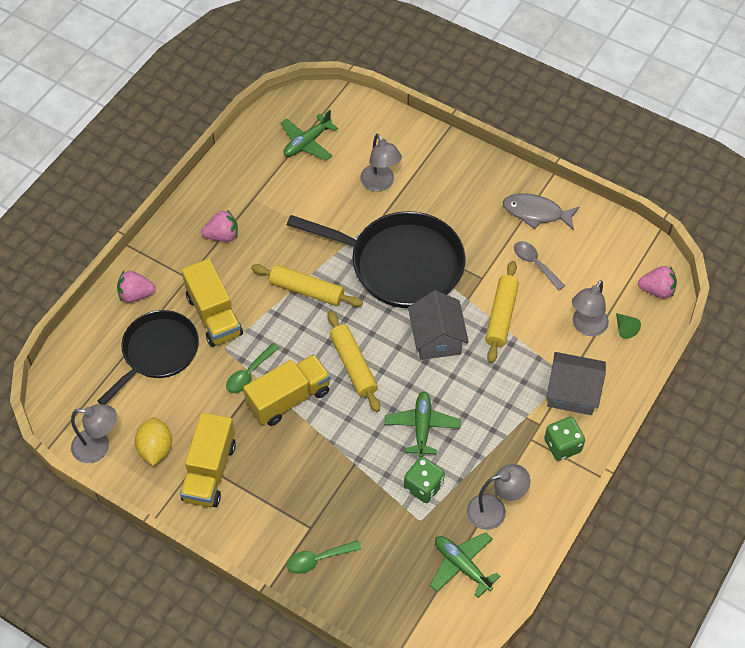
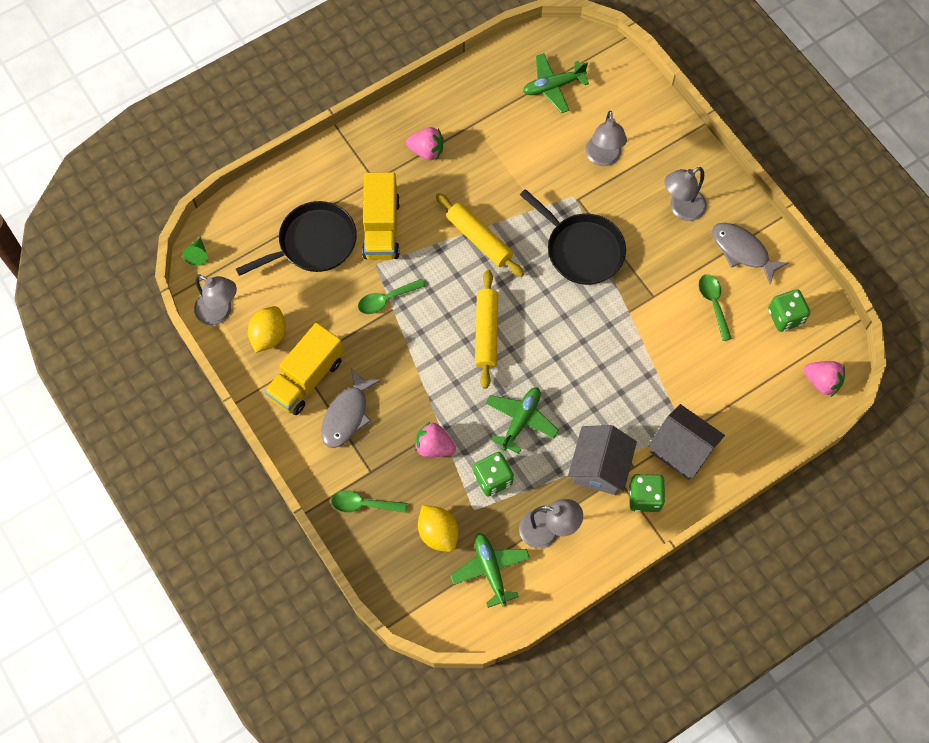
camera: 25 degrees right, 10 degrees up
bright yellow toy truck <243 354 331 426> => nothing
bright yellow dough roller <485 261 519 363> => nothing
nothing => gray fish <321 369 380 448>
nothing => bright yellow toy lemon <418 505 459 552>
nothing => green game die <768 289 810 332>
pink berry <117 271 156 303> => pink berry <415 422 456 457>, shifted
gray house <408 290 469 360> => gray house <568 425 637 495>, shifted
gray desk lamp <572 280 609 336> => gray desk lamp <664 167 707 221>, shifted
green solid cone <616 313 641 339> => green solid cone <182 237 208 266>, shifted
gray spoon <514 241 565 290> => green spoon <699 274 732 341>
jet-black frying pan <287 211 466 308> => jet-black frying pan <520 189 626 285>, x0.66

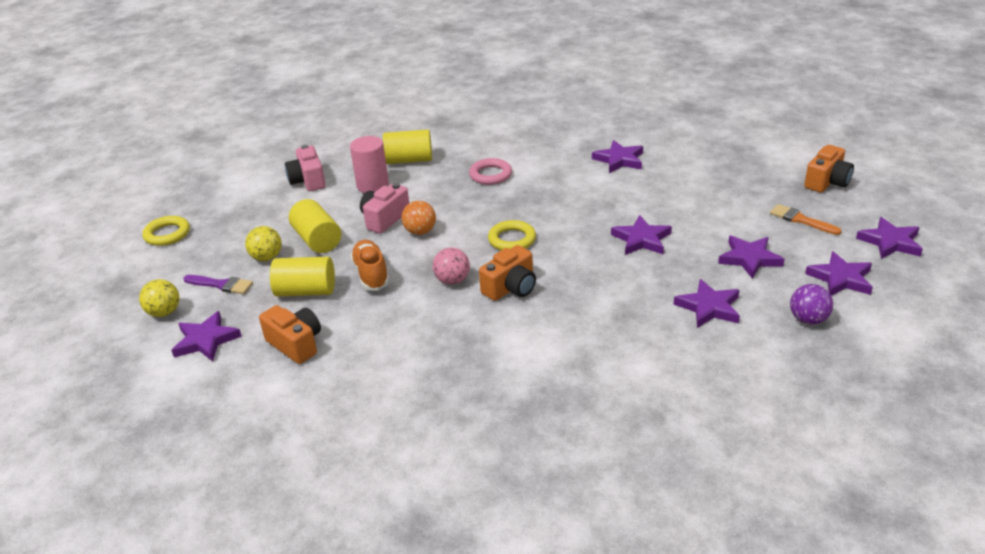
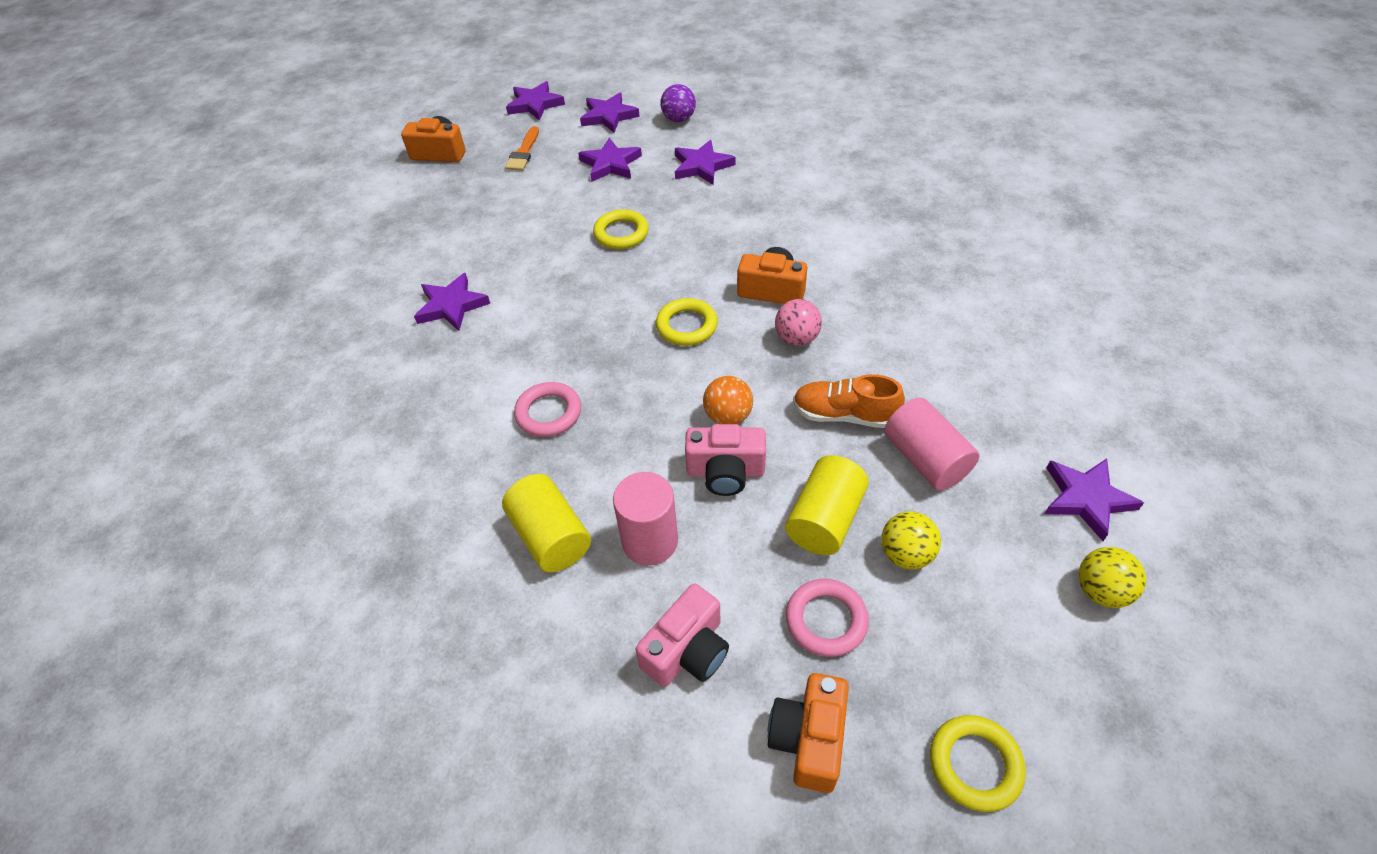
camera: 120 degrees left, 15 degrees up
violet paintbrush <184 275 253 294> => nothing
nothing => pink ring <786 579 869 657>
bright orange camera <259 305 321 364> => bright orange camera <767 673 849 793>, shifted
violet star <611 215 672 255> => bright yellow ring <593 209 649 249>
bright yellow solid cylinder <270 257 335 296> => pink solid cylinder <884 398 980 491>
bright orange shoe <350 240 389 291> => bright orange shoe <793 374 905 428>, 60 degrees clockwise

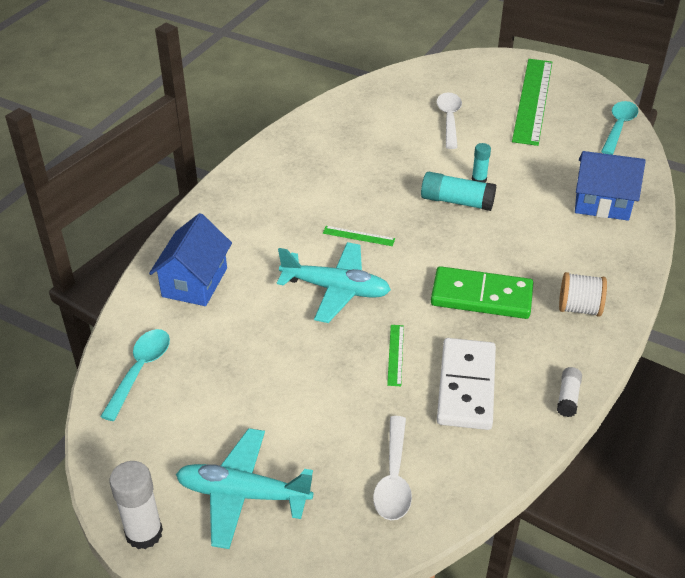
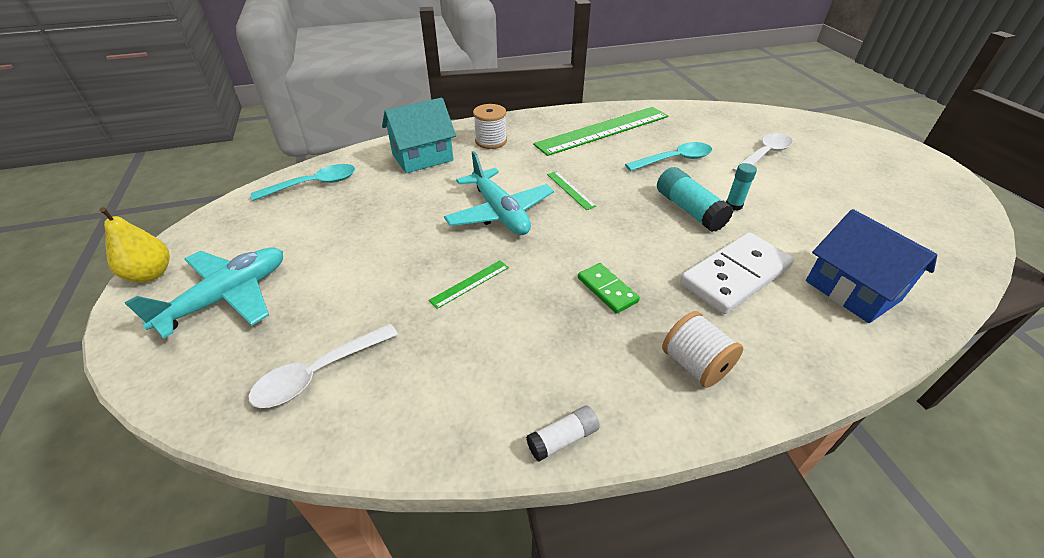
camera: 45 degrees right, 0 degrees up
nothing => white spool <473 104 507 149>
white domino <437 338 496 430> => white domino <680 232 794 314>, shifted
green straightedge <512 59 552 146> => green straightedge <533 107 668 156>, shifted
aqua spoon <601 101 638 155> => aqua spoon <625 142 712 171>, shifted
white stick of glue <109 461 163 549> => bright yellow pear <99 207 170 282>
cobalt house <149 213 232 306> => aqua house <382 98 456 173>
aqua toy plane <176 428 314 549> => aqua toy plane <124 247 283 339>, 75 degrees clockwise
green domino <431 266 533 319> => green domino <578 263 640 314>, x0.53

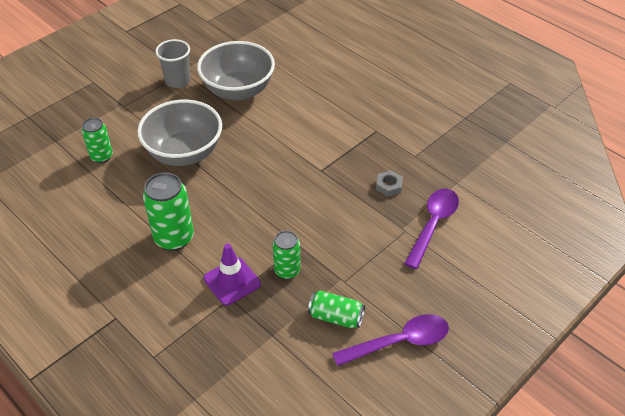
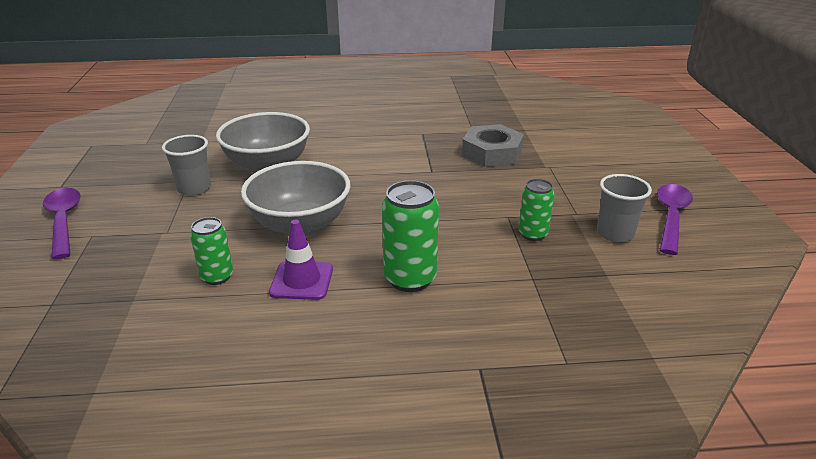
camera: 50 degrees left, 15 degrees down
violet traffic cone <204 244 261 306> => violet traffic cone <269 220 333 300>, shifted
violet spoon <404 188 459 269> => violet spoon <43 188 81 260>, shifted
green can <308 291 365 328> => gray beaker <597 174 652 242>
gray hexagon nut <376 170 403 197> => gray hexagon nut <462 124 524 167>, x2.15

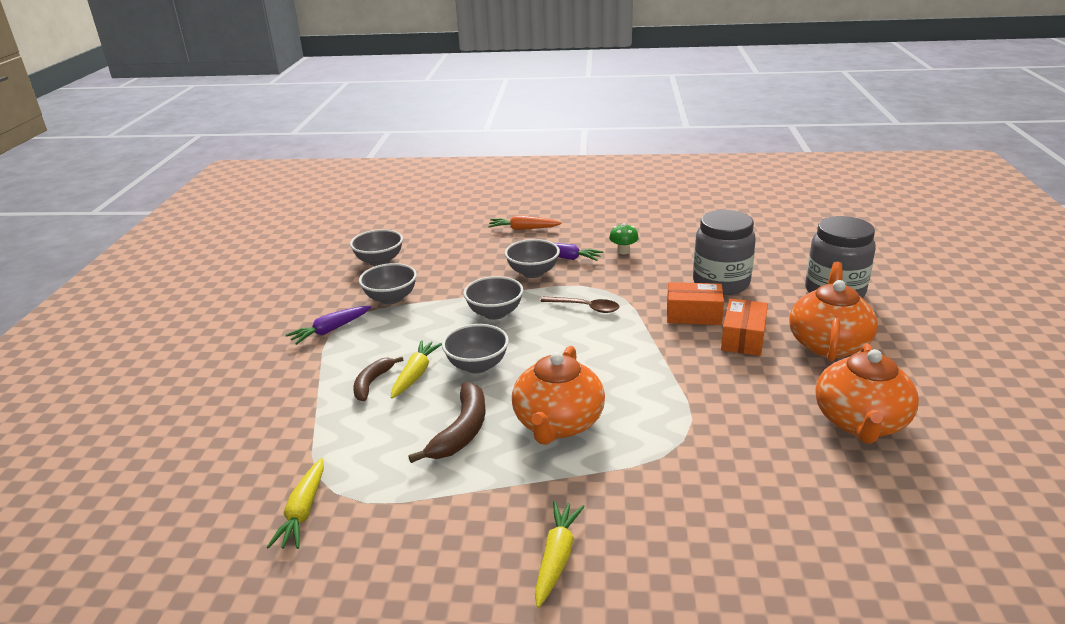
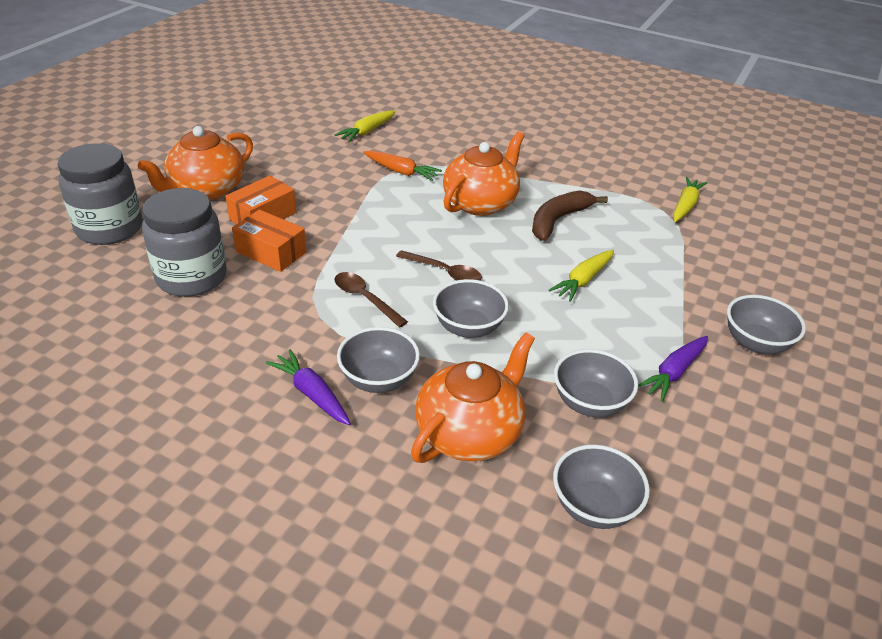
camera: 160 degrees left, 10 degrees up
dark brown banana fruit <353 357 403 401> => nothing
green toadstool <609 223 639 254> => nothing
nothing => dark brown spoon <396 250 482 281>
gray serving bowl <442 324 509 373> => gray serving bowl <727 295 806 354>, shifted
bright orange root vegetable <488 216 561 230> => bright orange root vegetable <363 151 442 181>, shifted
bright yellow root vegetable <535 501 585 608> => bright yellow root vegetable <334 110 396 142>, shifted
bright orange tea pot <815 343 919 444> => bright orange tea pot <411 332 535 463>, shifted
violet root vegetable <286 306 371 345> => violet root vegetable <638 336 708 402>, 150 degrees clockwise

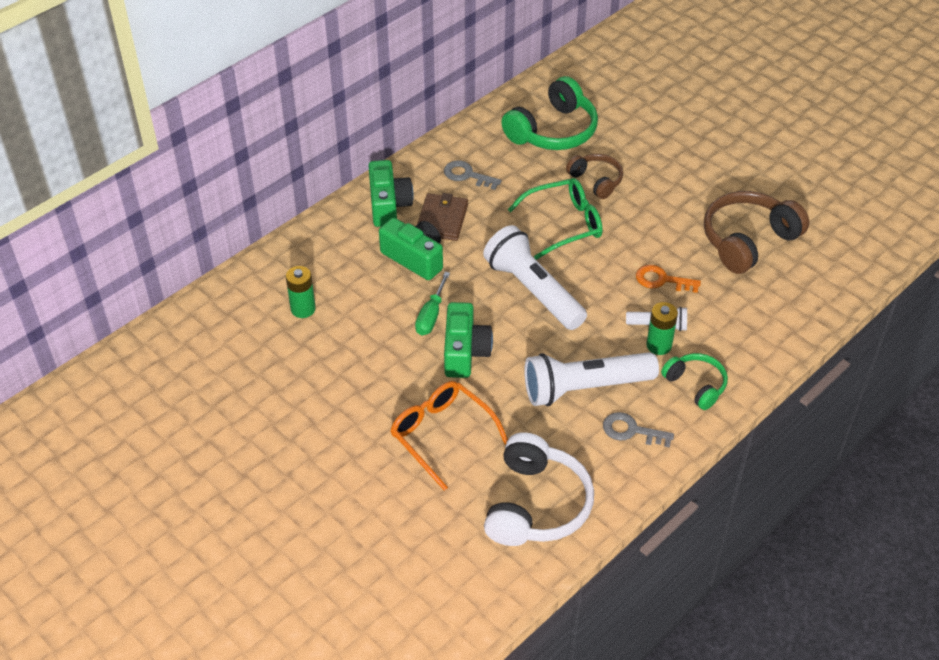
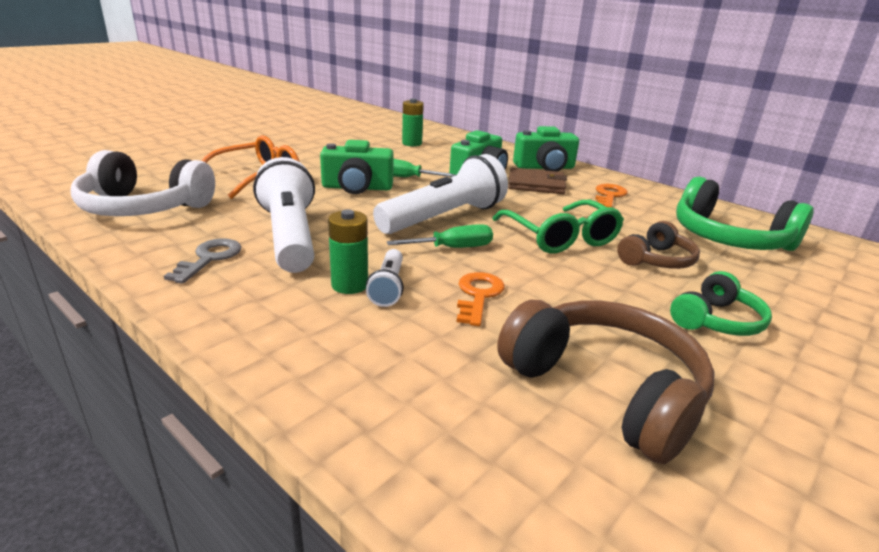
camera: 85 degrees right, 20 degrees down
nothing => green hand screwdriver <387 224 493 248>
green headset <661 353 728 410> => green headset <670 271 772 336>, shifted
gray latchkey <444 160 502 190> => bright orange latchkey <595 184 628 207>

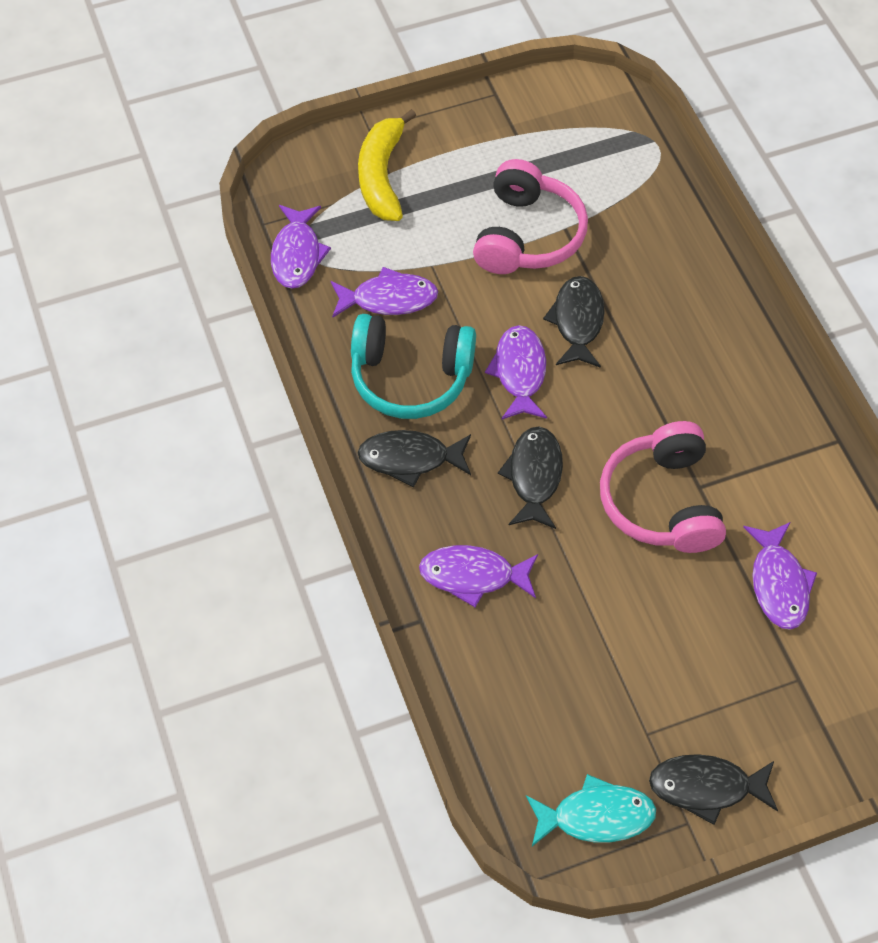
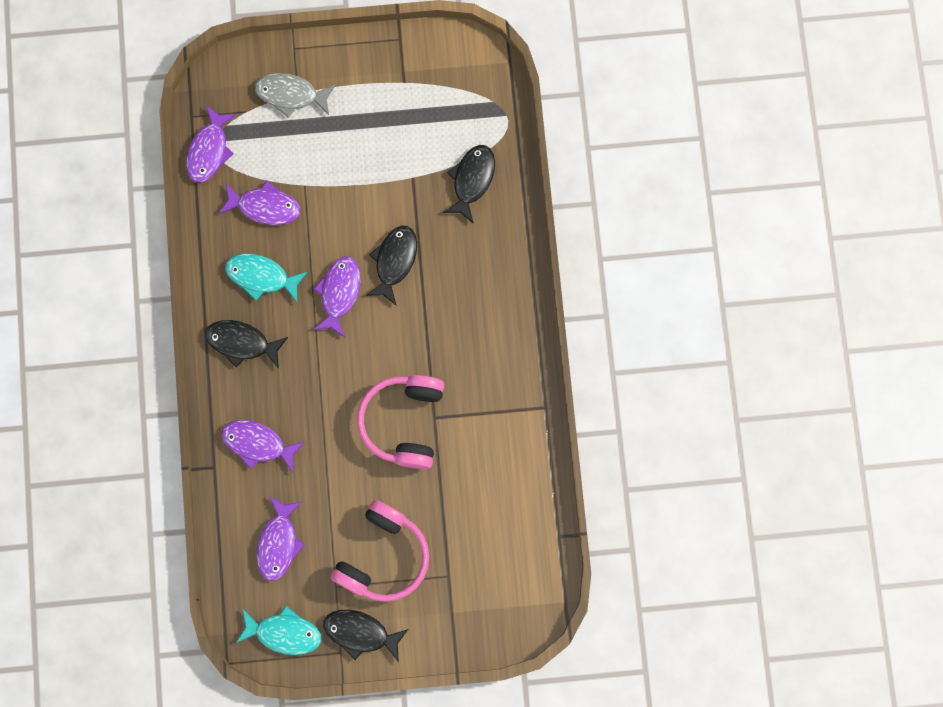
camera: 15 degrees right, 20 degrees up
pink headset <473 159 588 274> => pink headset <330 500 429 602>, shifted
jet-black fish <498 427 563 529> => jet-black fish <443 145 495 224>, shifted
violet fish <743 522 817 630> => violet fish <256 496 305 581>, shifted
aqua headset <351 314 476 419> => aqua fish <225 254 307 302>
bright yellow banana fruit <358 109 416 221> => gray fish <255 73 336 118>

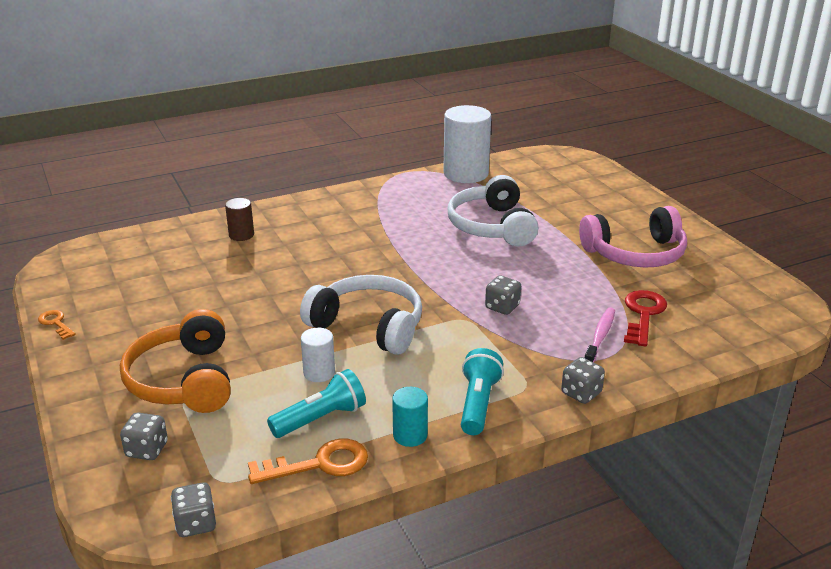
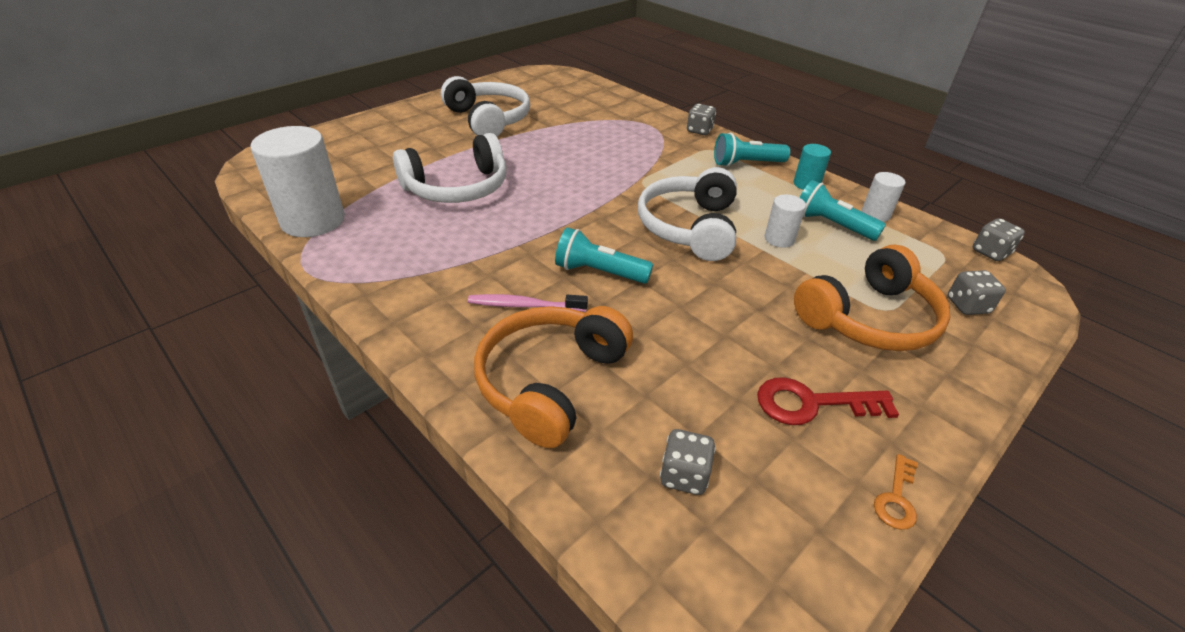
camera: 110 degrees left, 10 degrees up
nothing => aqua flashlight <555 227 653 284>
gray game die <485 275 521 315> => gray game die <660 429 716 495>, shifted
pink toothbrush <585 307 615 362> => pink toothbrush <468 294 588 312>, shifted
scarlet latchkey <624 290 667 347> => scarlet latchkey <757 377 899 425>, shifted
dark brown solid cylinder <225 198 254 241> => bright orange headset <474 306 633 448>
bright orange latchkey <248 439 368 484> => white solid cylinder <861 172 905 222>
pink headset <579 206 687 268> => white headset <441 76 530 136>

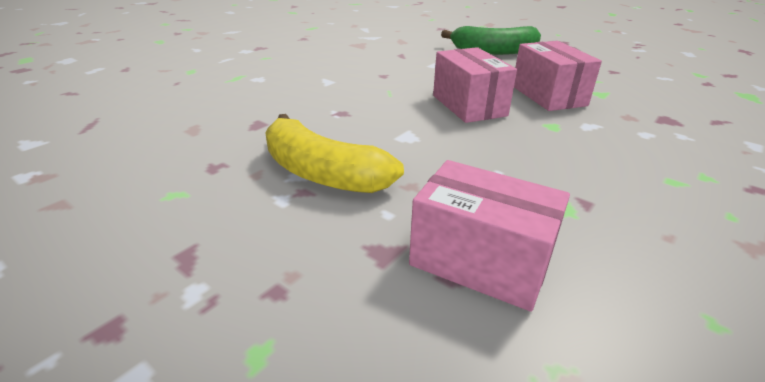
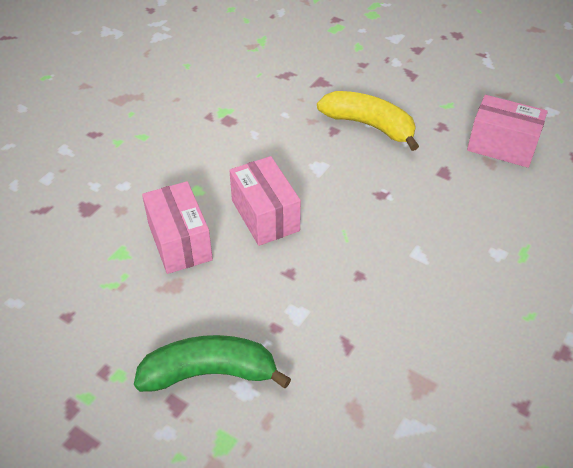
camera: 175 degrees right, 15 degrees up
pink box <409 160 570 312> => pink box <467 95 548 168>, shifted

